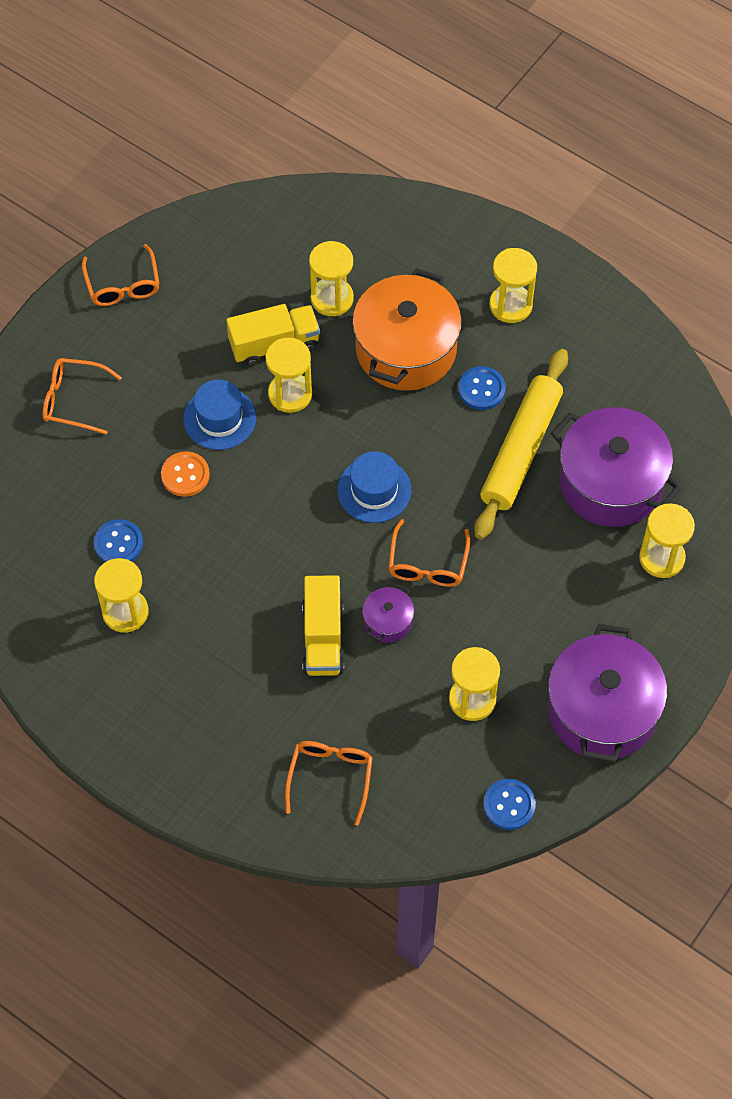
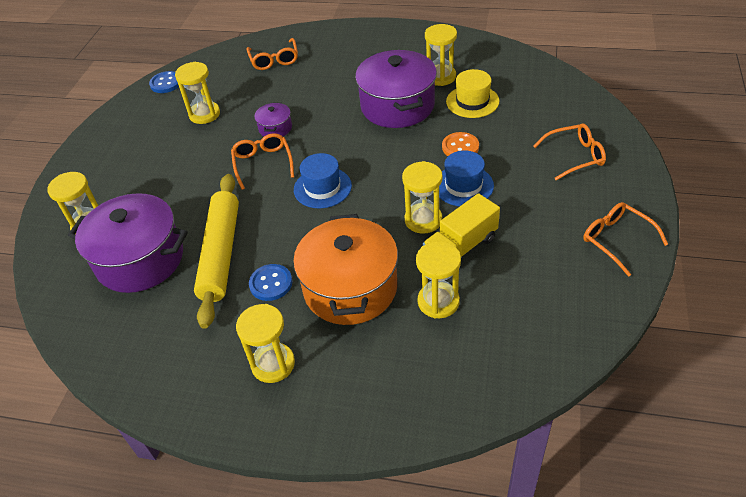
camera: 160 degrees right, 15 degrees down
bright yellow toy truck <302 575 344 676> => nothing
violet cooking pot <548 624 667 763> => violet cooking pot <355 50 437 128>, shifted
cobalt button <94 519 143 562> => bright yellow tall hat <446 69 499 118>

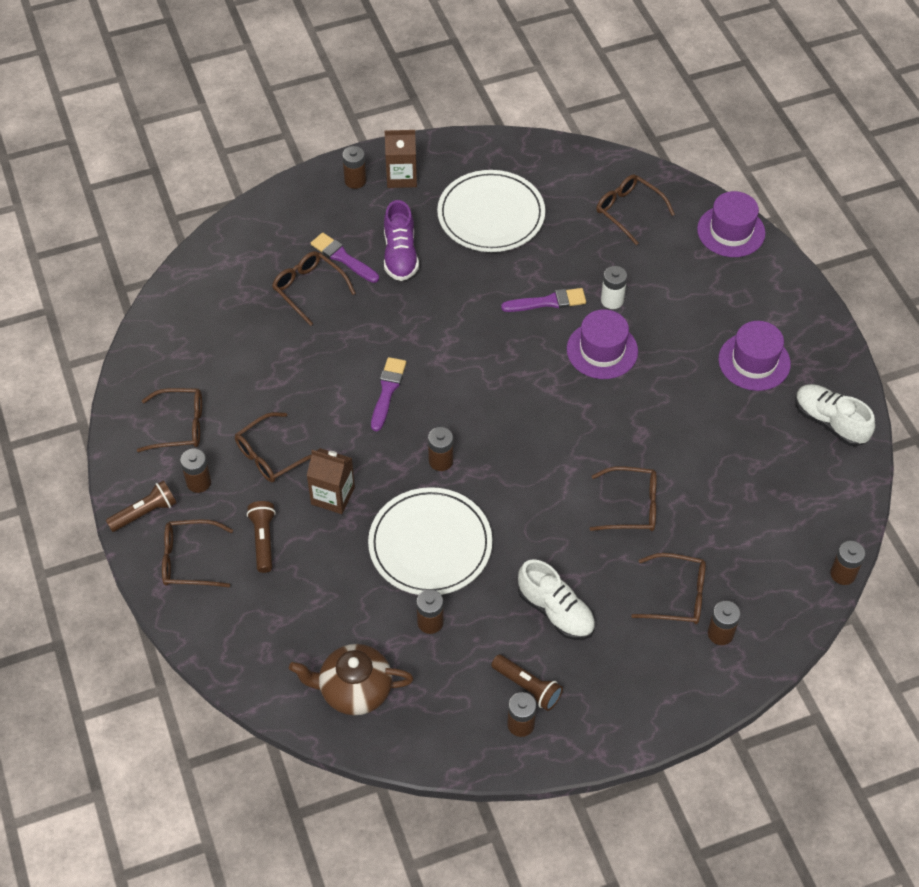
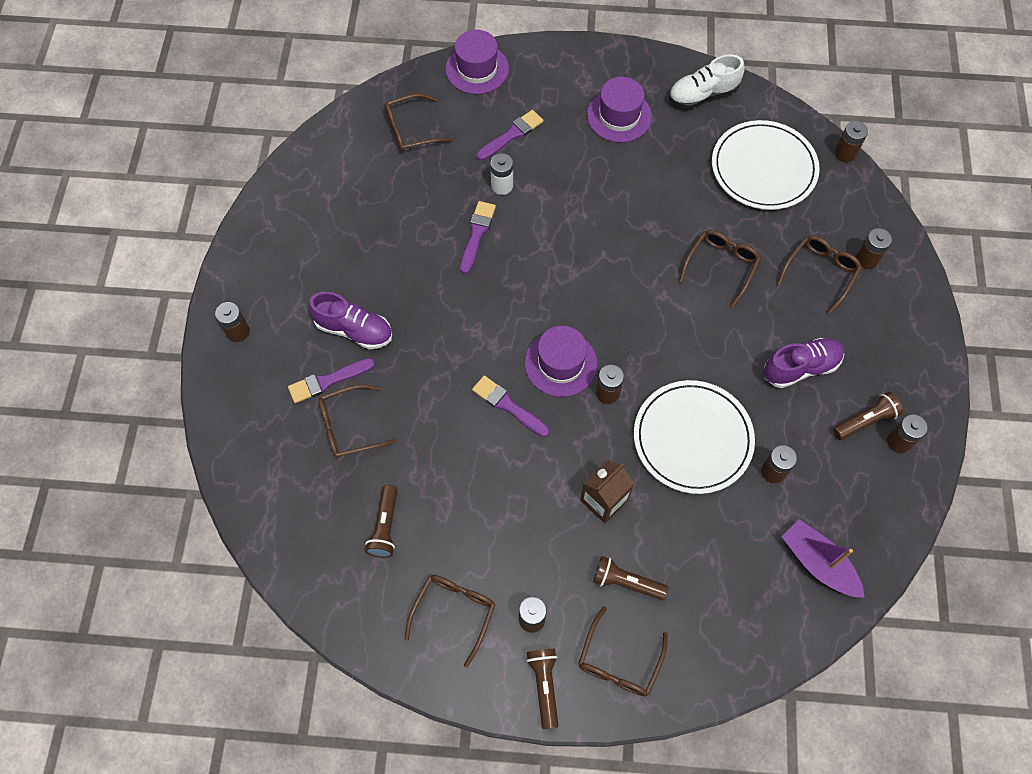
camera: 65 degrees left, 10 degrees up
dark brown eyeglasses <235 412 312 482> => nothing
dark brown juice carton <385 130 417 188> => nothing
nothing => dark brown flashlight <365 485 397 558>
nothing => violet paintbrush <477 110 543 161>
white flat dish <437 170 545 252> => white flat dish <712 120 820 210>, shifted
violet tall hat <567 309 638 379> => violet tall hat <525 326 597 397>, shifted
dark brown tea pot <289 644 414 715> => violet toy boat <782 519 865 598>
white shoe <518 559 595 640> => violet shoe <763 338 844 388>

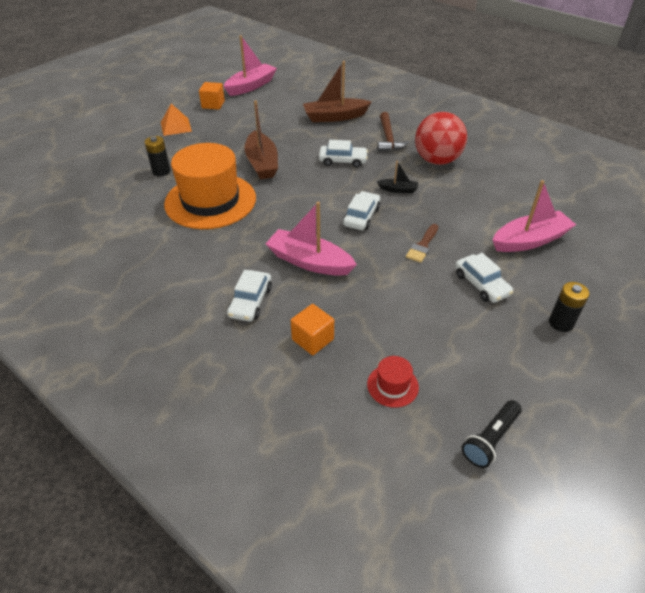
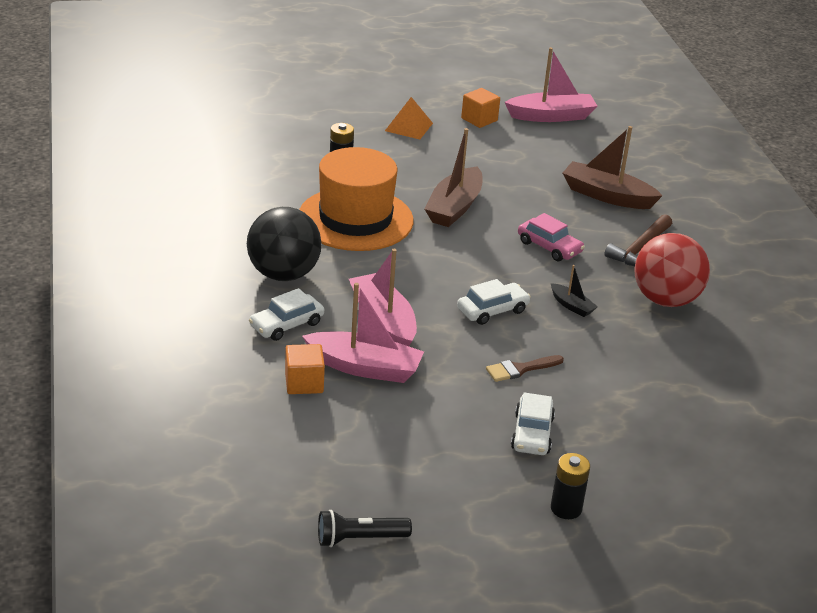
camera: 35 degrees right, 10 degrees down
scarlet tall hat <367 356 419 408> => nothing
nothing => jet-black play ball <247 207 322 281>
pink toy boat <493 180 576 252> => pink toy boat <302 283 424 383>, shifted
white toy car <319 140 368 167> => pink toy car <518 213 585 261>

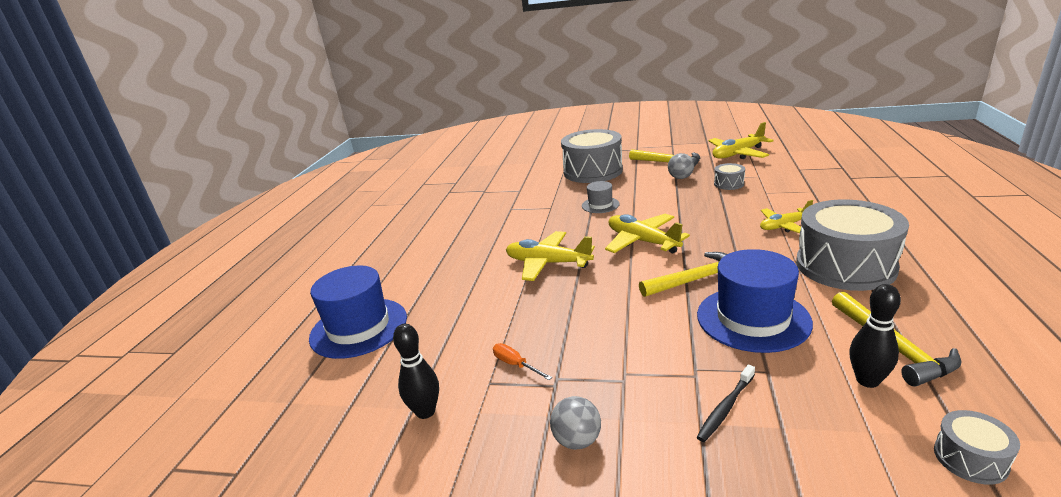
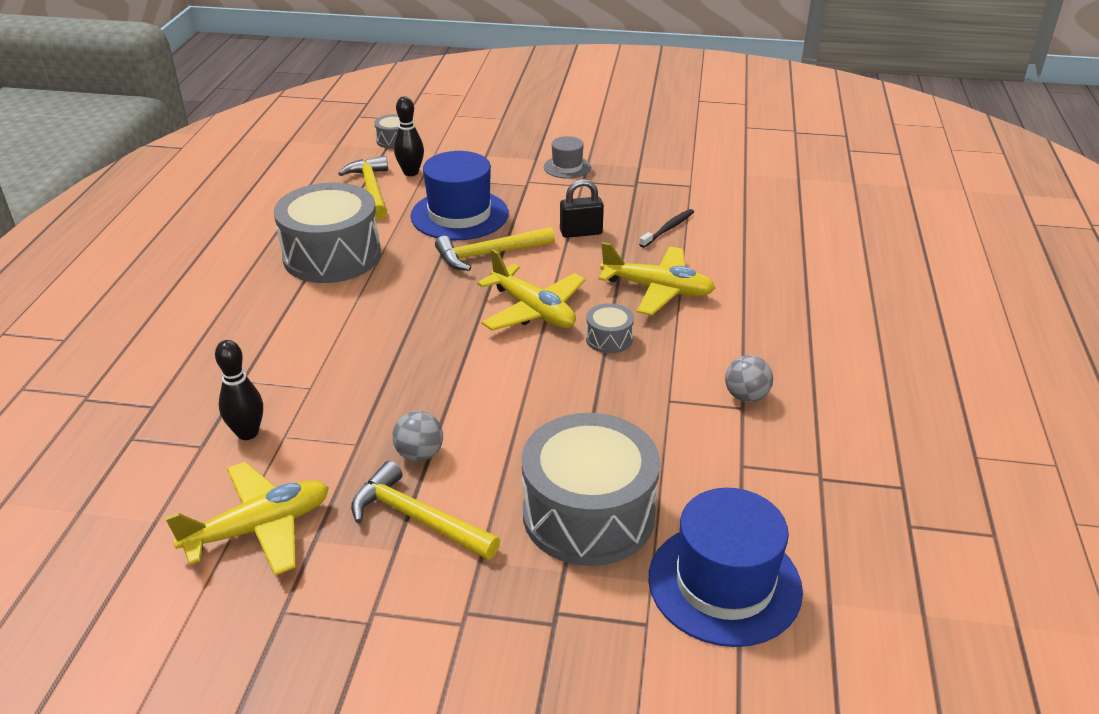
camera: 175 degrees right, 10 degrees up
bright orange hand screwdriver <493 343 552 380> => nothing
bright yellow toy plane <760 200 813 234> => nothing
nothing => jet-black small lock <560 179 604 238>
cobalt tall hat <309 265 407 359> => cobalt tall hat <649 488 803 647>, shifted
jet-black skittle <393 324 439 419> => jet-black skittle <215 340 263 440>, shifted
gray play ball <550 396 601 450> => gray play ball <725 355 773 402>, shifted
gray tall hat <582 181 620 213> => gray tall hat <544 136 591 179>, shifted
jet-black toothbrush <696 365 755 442> => jet-black toothbrush <639 209 694 248>, shifted
gray snare drum <714 163 745 190> => gray snare drum <586 303 634 354>, shifted

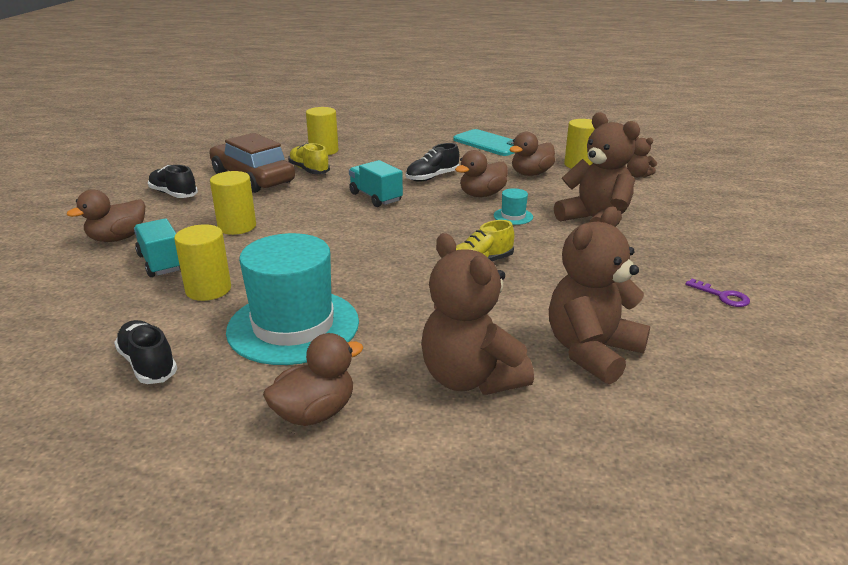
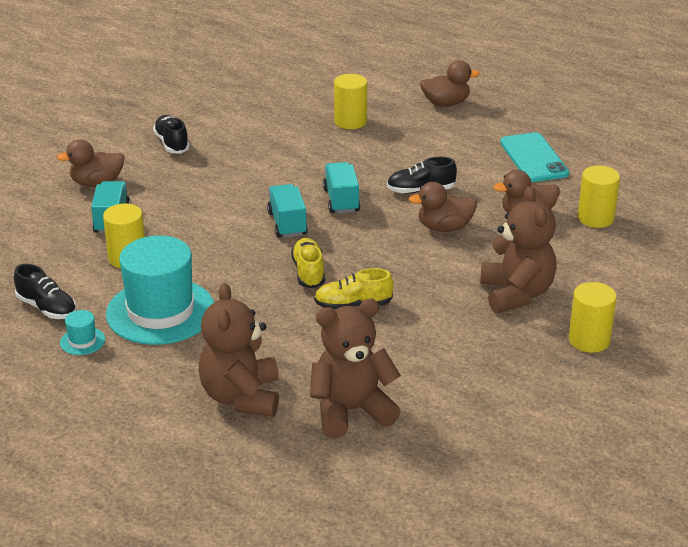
camera: 30 degrees right, 5 degrees up
dark brown toy car <209 133 295 193> => nothing
dark brown teddy bear <627 137 657 178> => nothing
violet latchkey <685 279 750 307> => nothing
nothing => aqua toy truck <267 184 308 238>
bright yellow solid cylinder <210 171 256 235> => bright yellow solid cylinder <569 282 617 353>, shifted
dark brown rubber duck <263 333 363 426> => dark brown rubber duck <420 60 480 106>, shifted
bright yellow shoe <288 143 330 174> => bright yellow shoe <291 238 325 289>, shifted
aqua tall hat <494 188 533 225> => aqua tall hat <60 310 105 355>, shifted
jet-black shoe <114 320 177 384> => jet-black shoe <14 264 77 319>, 135 degrees clockwise

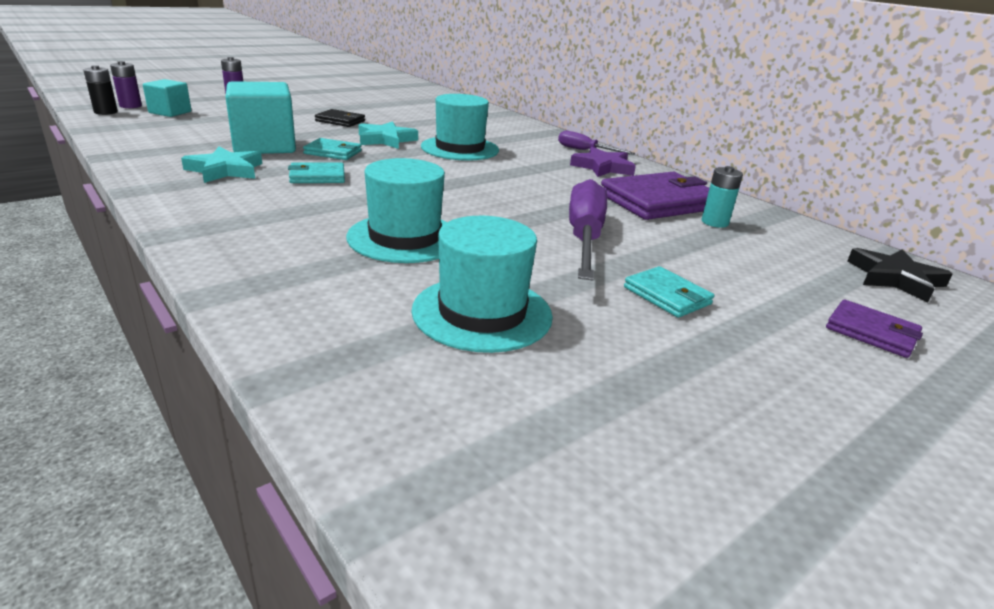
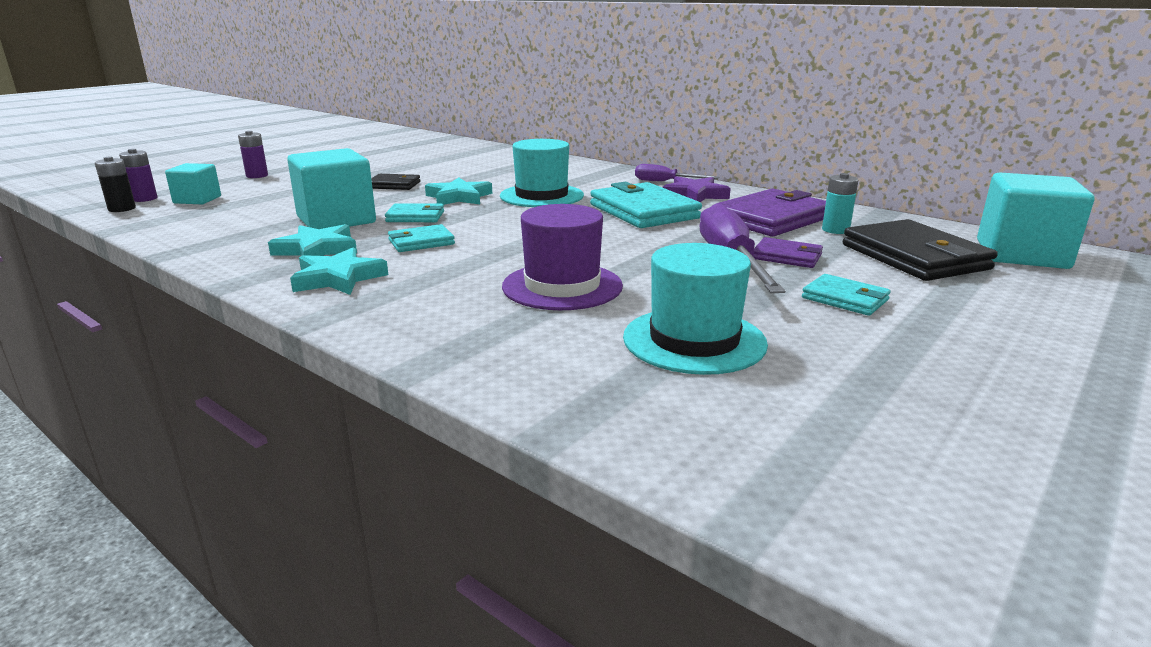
camera: 10 degrees left, 5 degrees down
nothing => aqua star <290 247 388 295>
nothing => aqua wallet <590 182 702 228>
nothing => jet-black wallet <843 219 998 281>
violet wallet <826 300 923 358> => violet wallet <753 237 823 268>, shifted
jet-black star <847 248 952 302> => aqua solid cube <977 172 1095 269>
aqua tall hat <346 158 447 263> => violet tall hat <502 204 623 310>

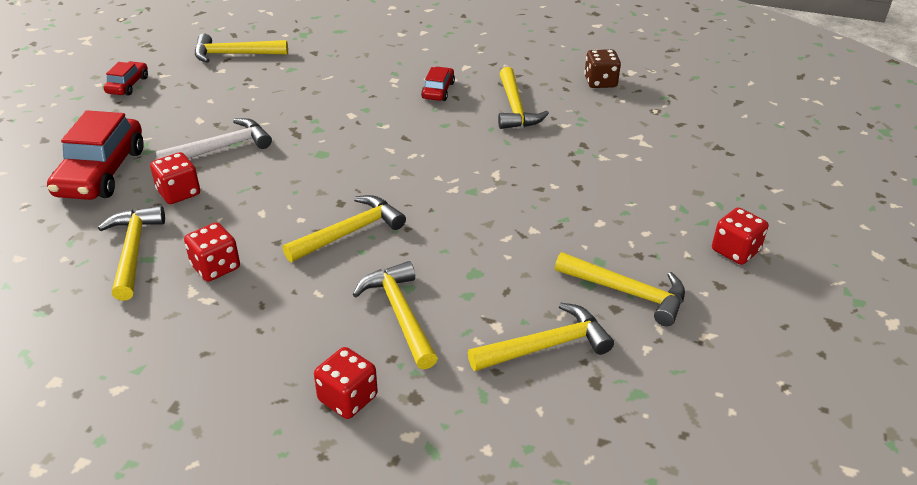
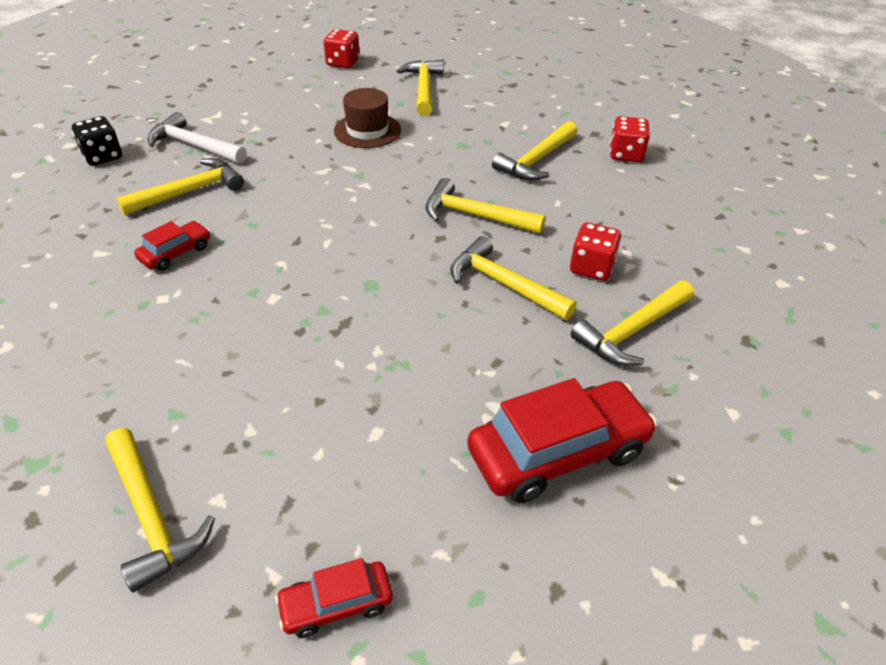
camera: 120 degrees left, 5 degrees up
scarlet game die <150 152 200 204> => nothing
nothing => dark brown tall hat <334 88 401 148>
white hammer <156 118 272 159> => white hammer <147 112 247 164>, shifted
bright yellow hammer <468 303 614 371> => bright yellow hammer <450 236 577 320>, shifted
dark brown game die <584 49 621 88> => jet-black game die <72 116 122 166>
scarlet toy car <421 67 455 101> => scarlet toy car <134 221 210 271>, 150 degrees clockwise

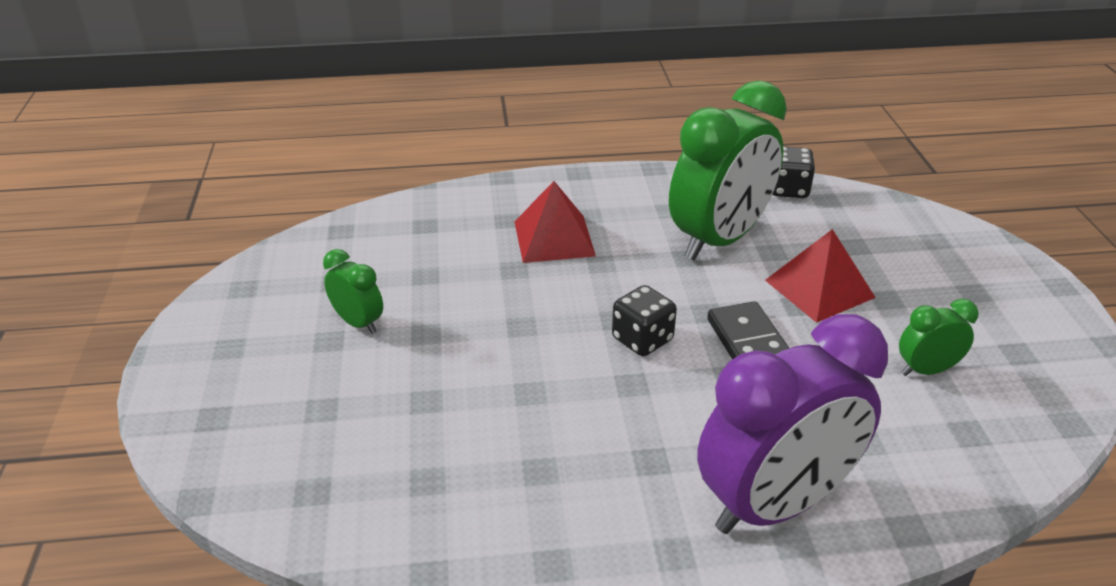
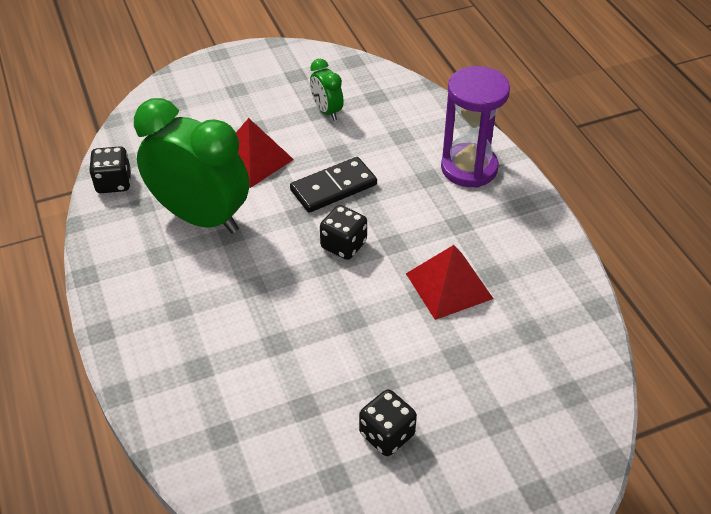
camera: 105 degrees left, 10 degrees up
scarlet solid pyramid <514 181 596 263> => scarlet solid pyramid <406 245 494 320>, shifted
green bedside clock <323 249 383 334> => jet-black game die <359 389 417 456>
violet bedside clock <697 314 888 534> => violet hourglass <441 66 510 188>

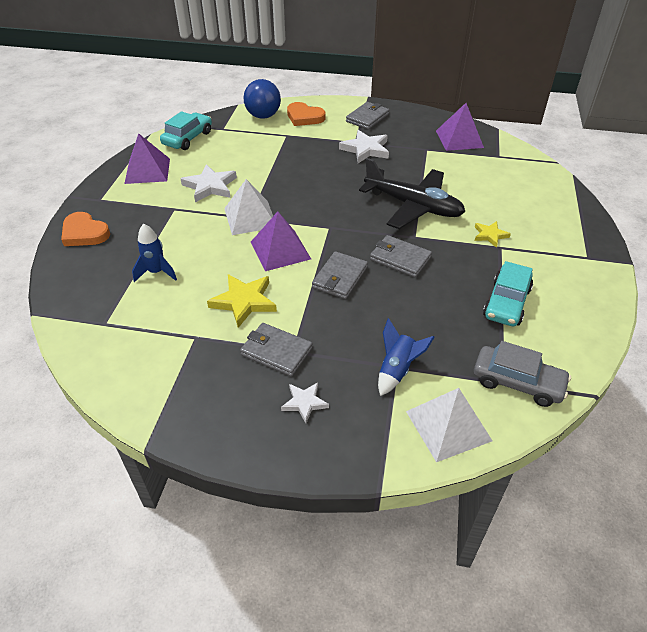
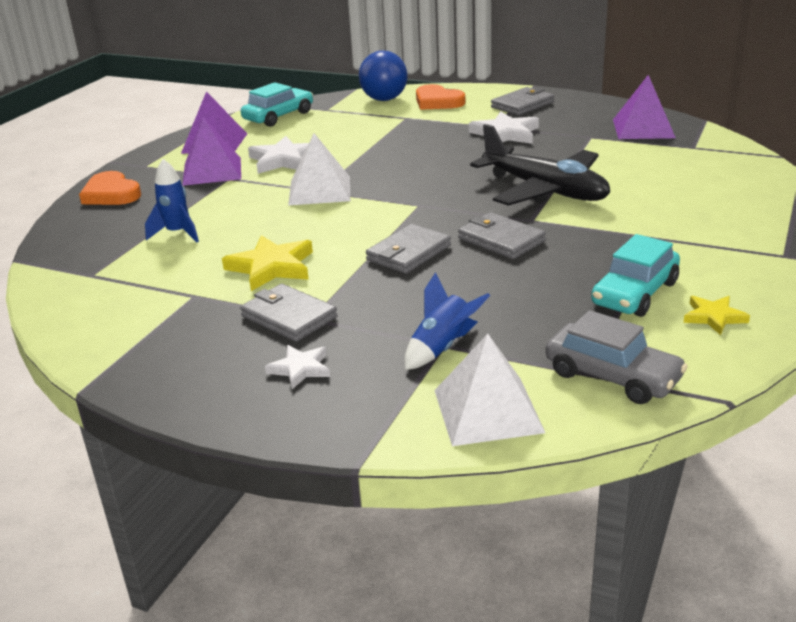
camera: 15 degrees right, 15 degrees down
violet solid pyramid <251 211 311 271> => violet solid pyramid <182 117 241 186>, shifted
bright yellow star <475 221 511 248> => bright yellow star <683 296 750 335>, shifted

